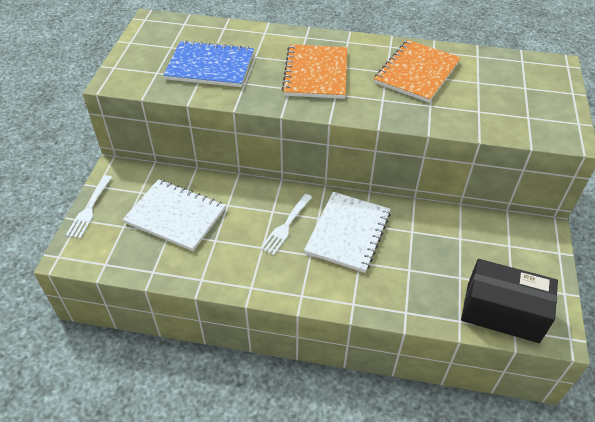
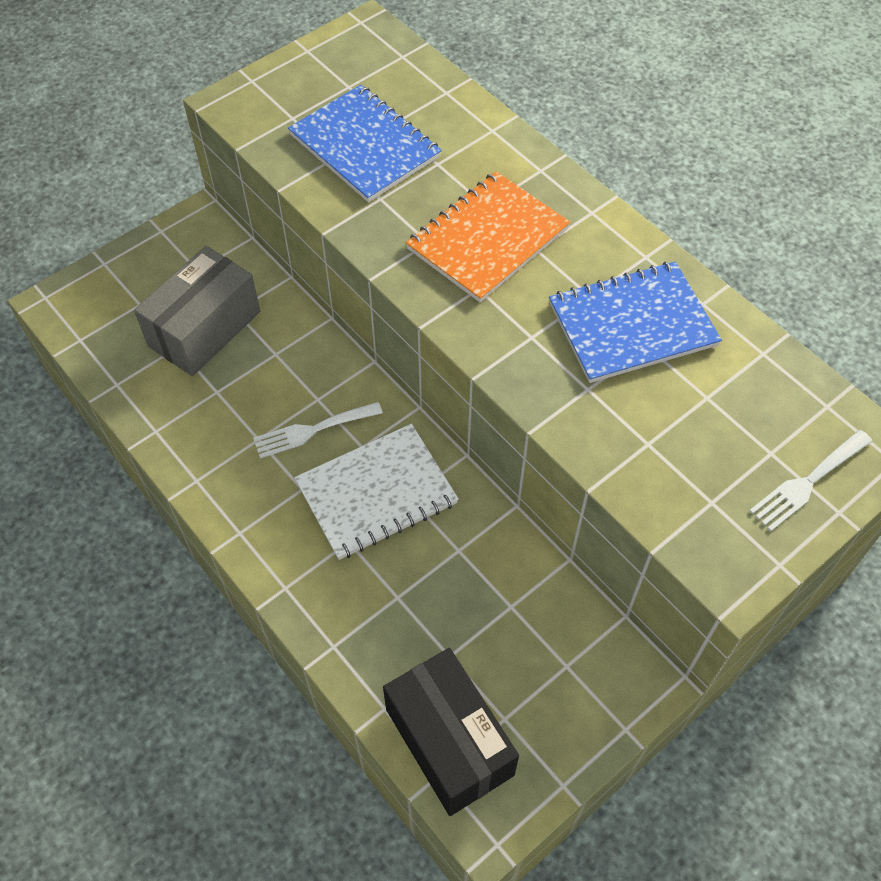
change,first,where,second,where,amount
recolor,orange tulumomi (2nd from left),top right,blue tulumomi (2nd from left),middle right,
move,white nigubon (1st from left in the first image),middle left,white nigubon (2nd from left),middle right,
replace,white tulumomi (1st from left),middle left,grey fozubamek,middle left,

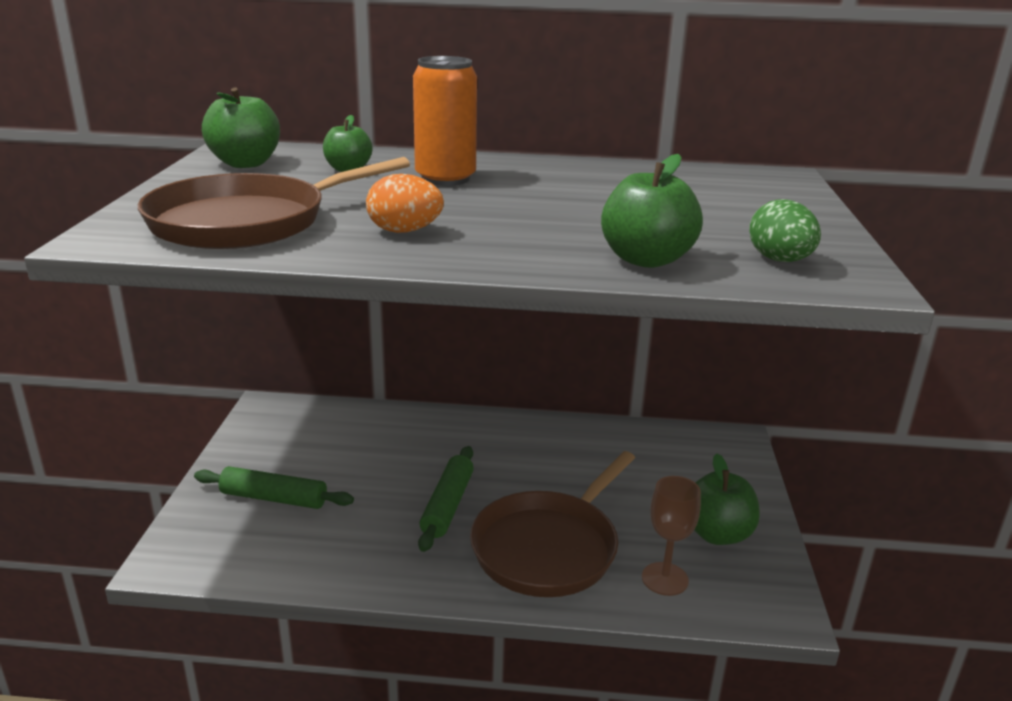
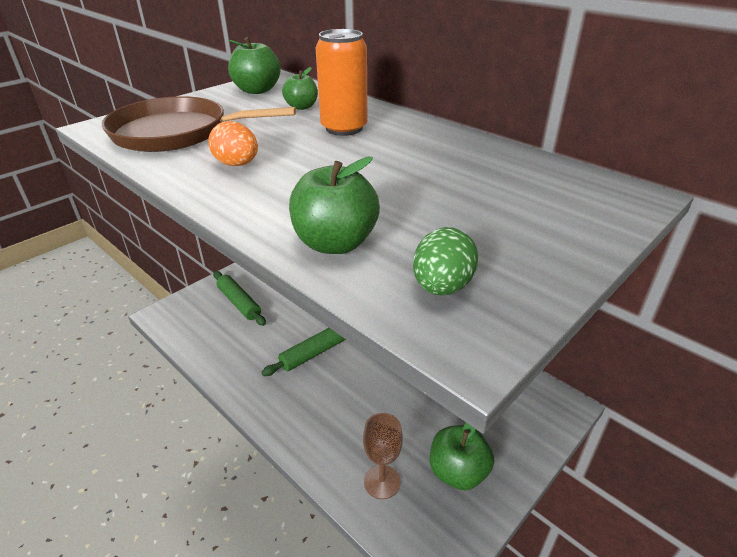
change,first,where,second,where,amount
delete,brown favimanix (2nd from left),bottom centre,,,

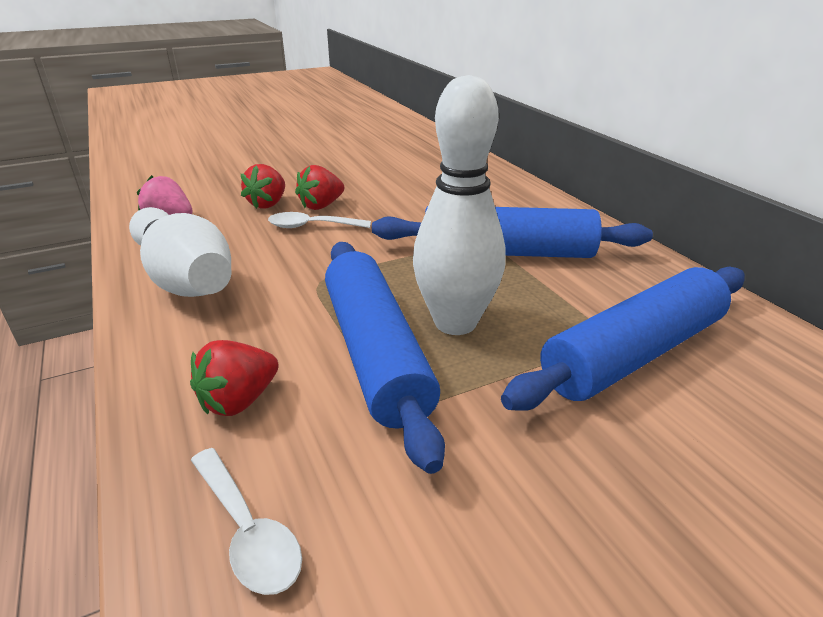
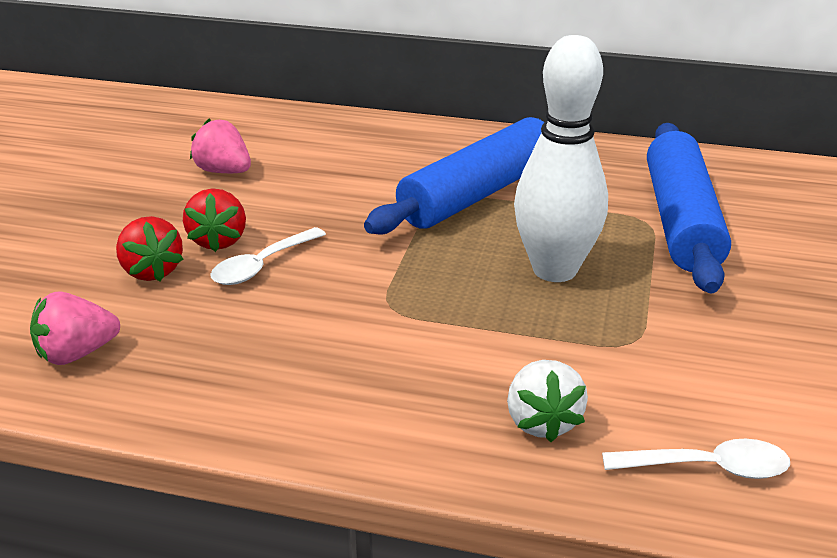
change,first,where,second,where,amount
delete,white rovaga (1st from left),middle left,,,
delete,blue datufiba (1st from left),centre,,,
recolor,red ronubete (1st from left),middle left,white ronubete,bottom centre,
insert,,,pink ronubete (2nd from left),top left,

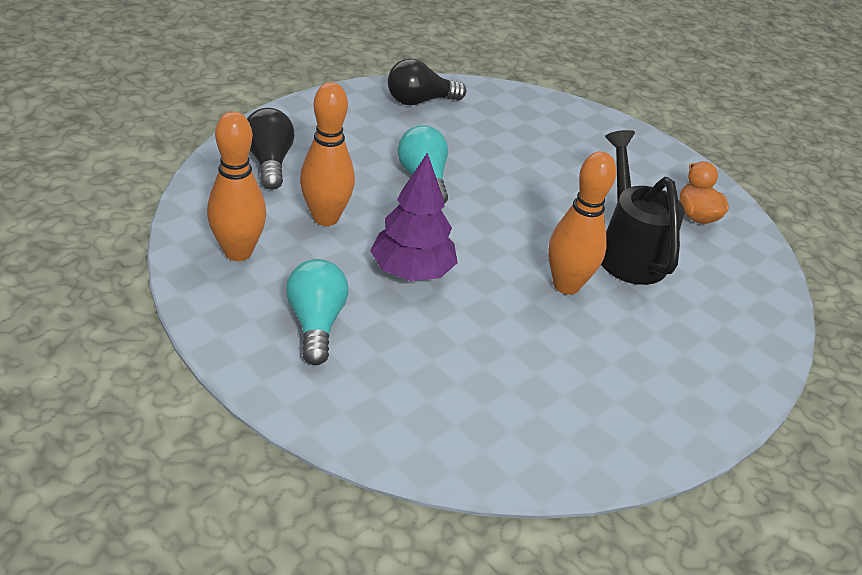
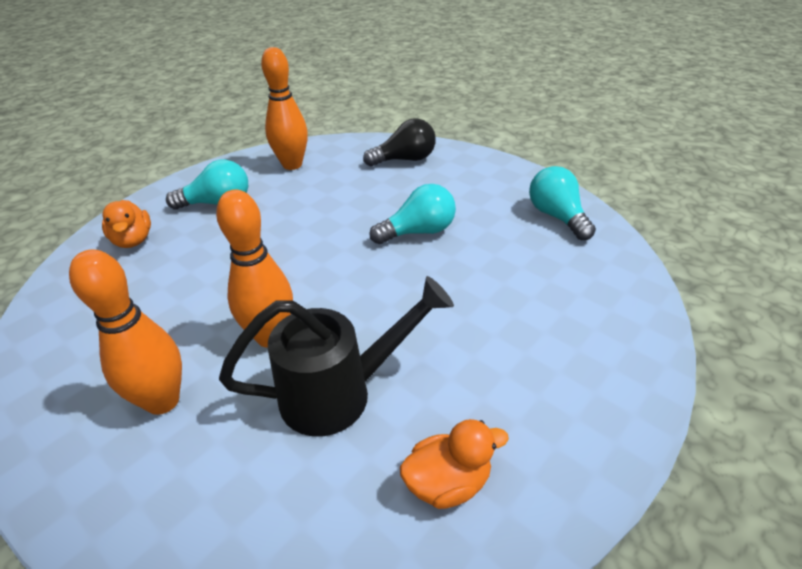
change,first,where,second,where,amount
recolor,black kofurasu (2nd from left),top centre,turquoise kofurasu (3rd from left),middle right,
move,orange rovaga (2nd from left in the first image),top centre,orange rovaga (1st from left),middle left,
delete,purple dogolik,centre,,,
insert,,,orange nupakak (1st from left),middle left,

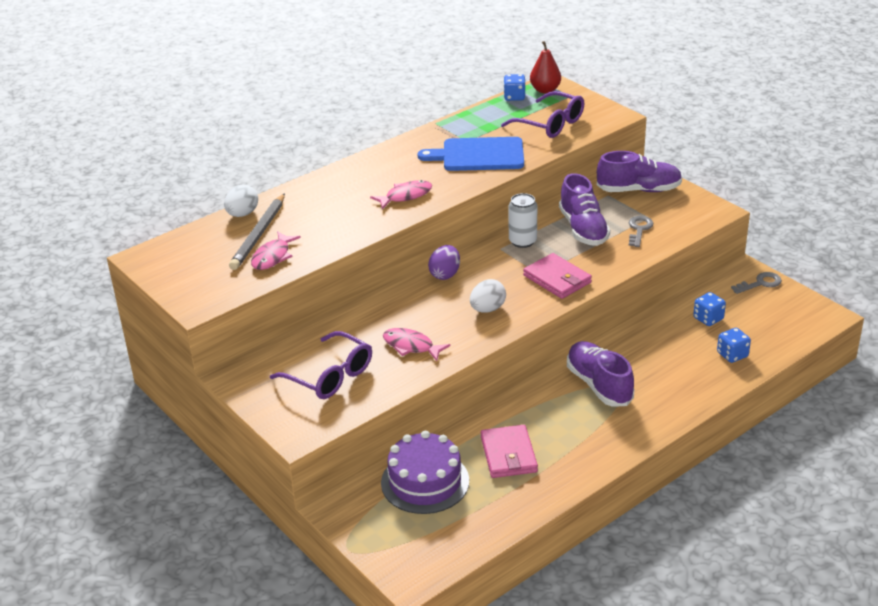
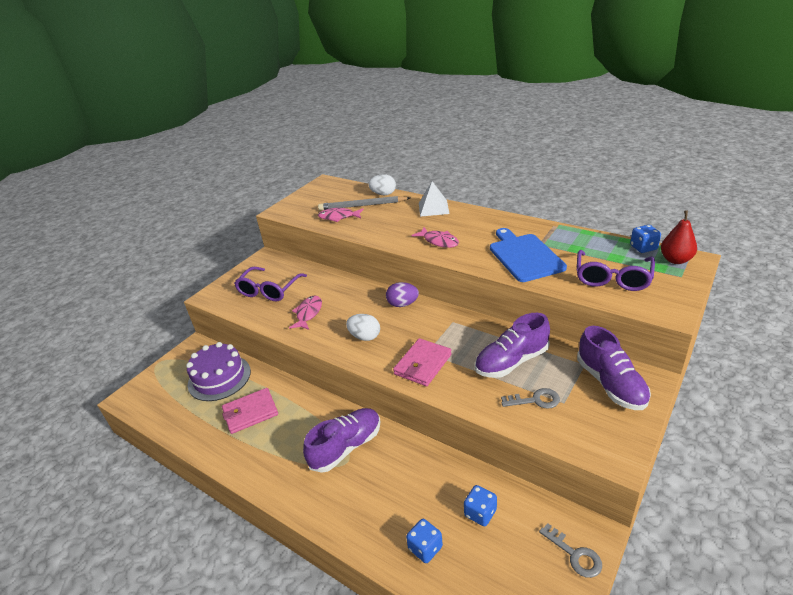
change,first,where,second,where,amount
delete,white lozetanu,centre,,,
insert,,,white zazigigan,centre,

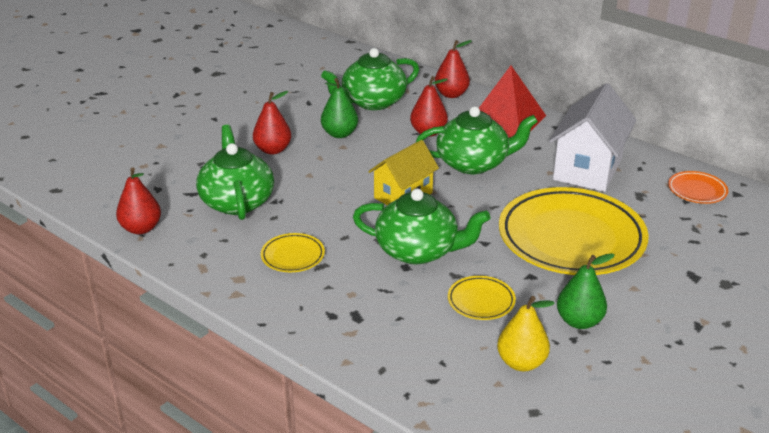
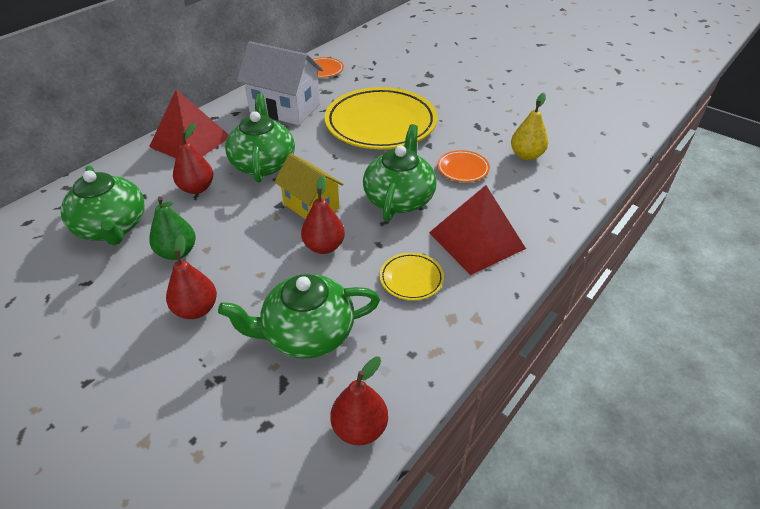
change,first,where,second,where,amount
move,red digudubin (4th from left in the first image),top centre,red digudubin (3rd from left),centre,
delete,green digudubin (2nd from left),bottom right,,,
recolor,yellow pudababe (2nd from left),bottom centre,orange pudababe (2nd from left),top centre,
insert,,,red zazigigan (2nd from left),centre,

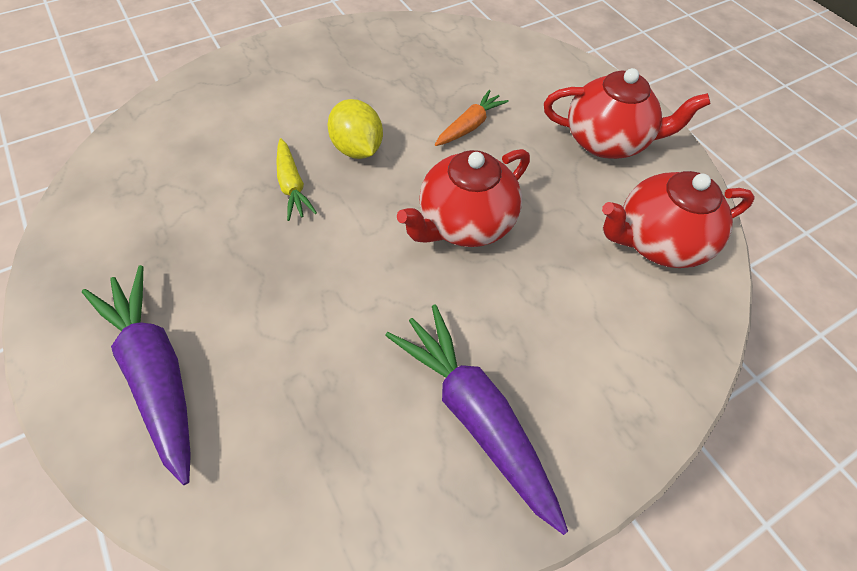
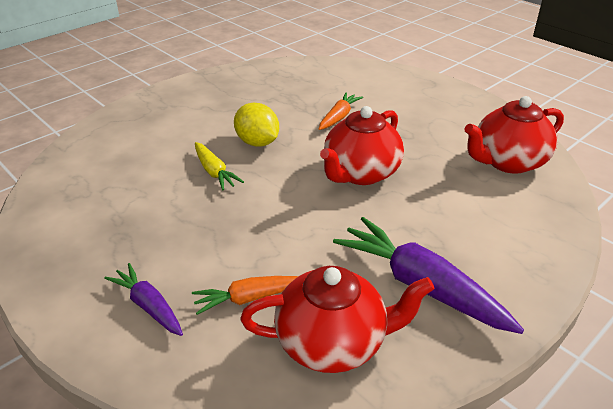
change,first,where,second,where,amount
move,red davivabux (2nd from left in the first image),top right,red davivabux (1st from left),bottom centre,
resize,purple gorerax (1st from left),middle left,,bottom left,x0.56
insert,,,orange gorerax (1st from left),bottom centre,

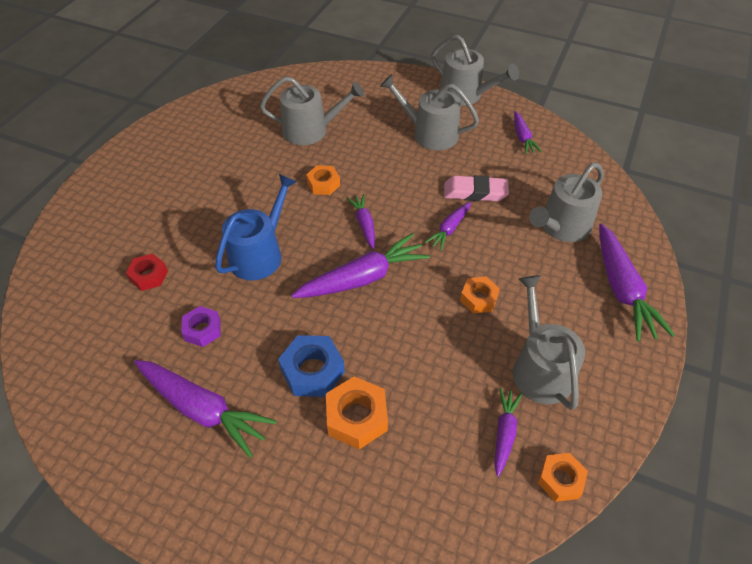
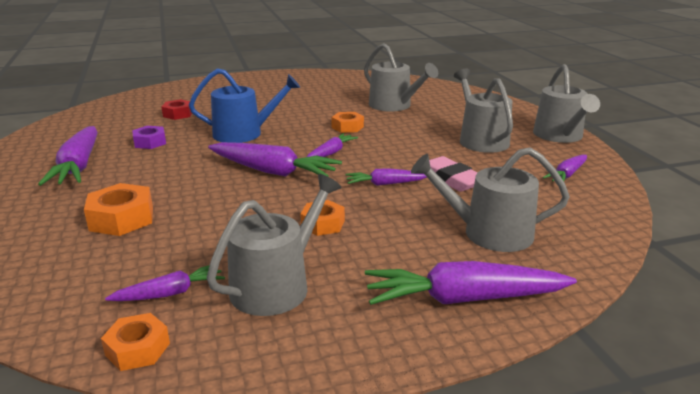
change,first,where,second,where,amount
rotate,purple gorerax (7th from left in the first image),middle right,purple gorerax (6th from left),bottom right,45 degrees clockwise
delete,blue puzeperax,centre,,,

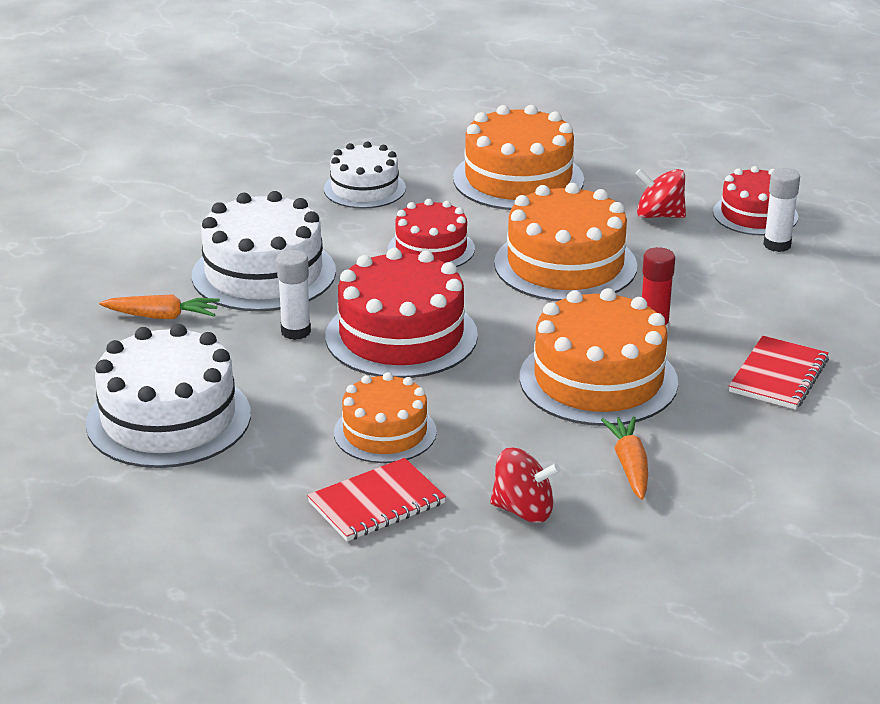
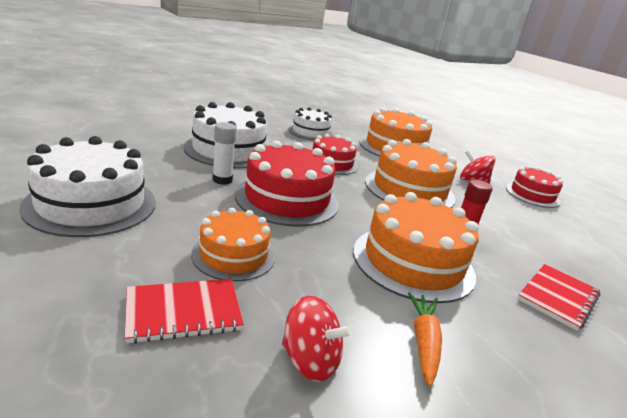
change,first,where,second,where,amount
delete,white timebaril (2nd from left),top right,,,
delete,orange gorerax (1st from left),middle left,,,

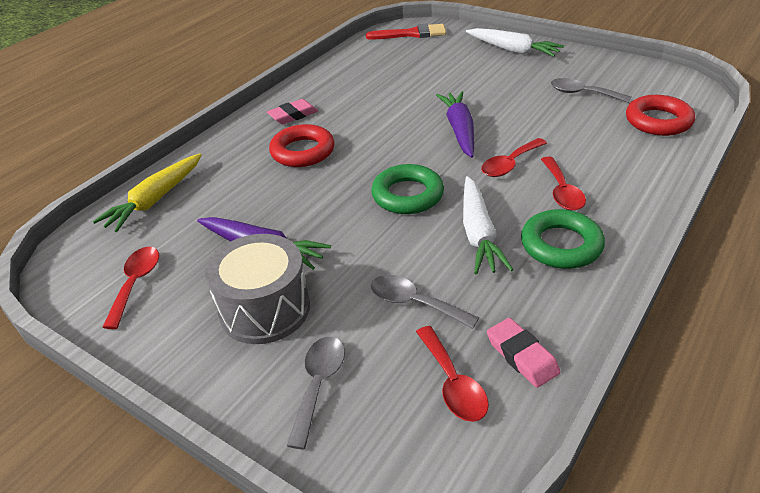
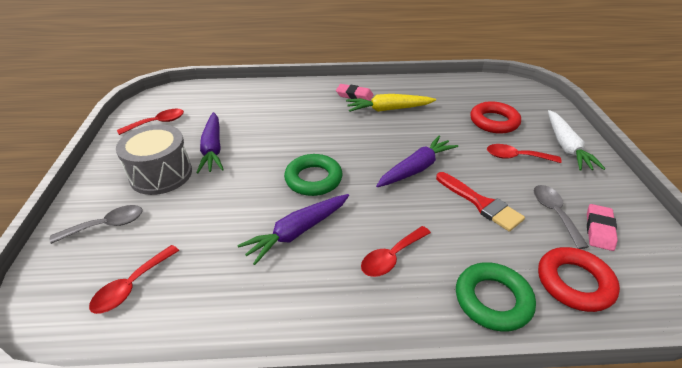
change,first,where,second,where,amount
move,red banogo,top centre,,middle right,
move,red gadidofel (1st from left),top centre,,top right,
move,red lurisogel (3rd from left in the first image),top right,red lurisogel (4th from left),middle right,
move,yellow gorerax,middle left,,top centre,
recolor,white gorerax (1st from left),centre,purple gorerax (2nd from left),centre,
move,green gadidofel (2nd from left),middle right,,bottom right,
delete,grey lurisogel (2nd from left),centre,,,
move,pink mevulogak (2nd from left),bottom right,,middle right,

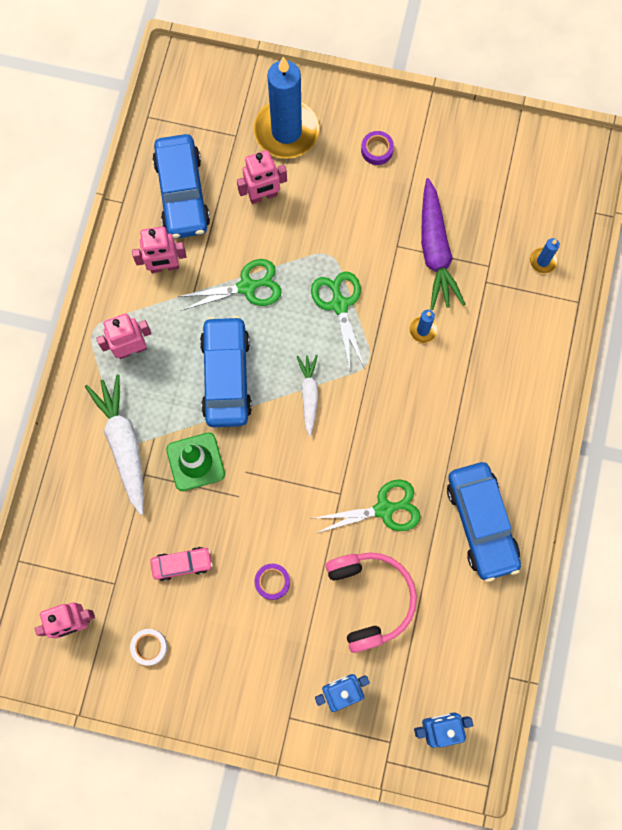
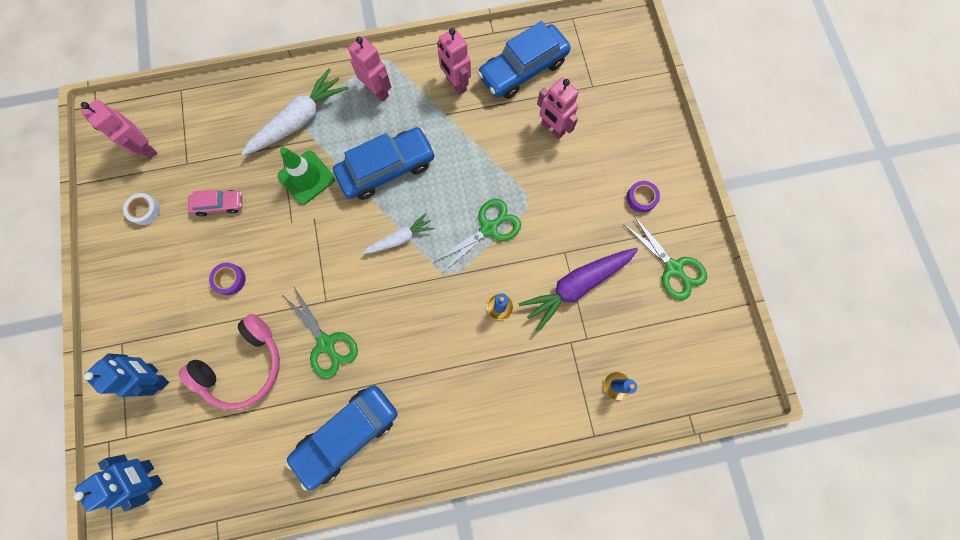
change,first,where,second,where,amount
delete,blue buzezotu (1st from left),top centre,,,
move,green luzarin (1st from left in the first image),centre,green luzarin (3rd from left),middle right,
rotate,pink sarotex,bottom left,,middle left,60 degrees counterclockwise

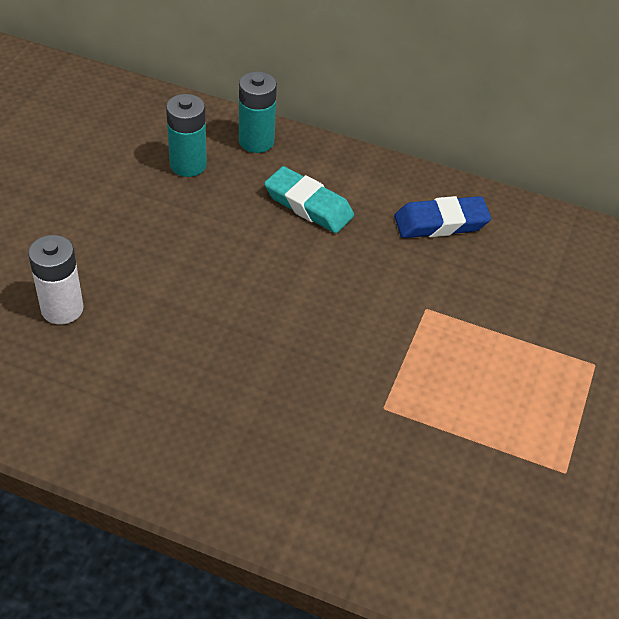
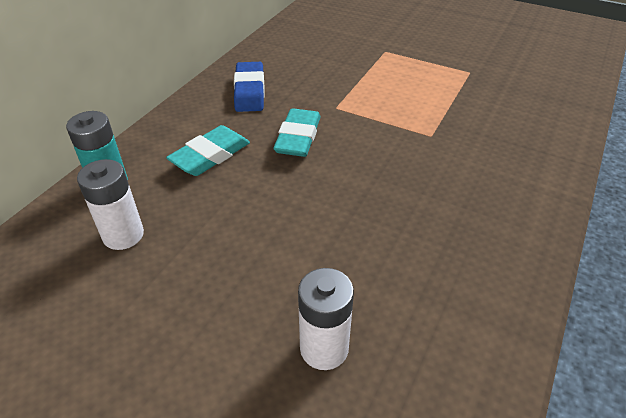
change,first,where,second,where,amount
recolor,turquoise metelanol (1st from left),top left,white metelanol (1st from left),middle left,
insert,,,turquoise mevulogak (2nd from left),top centre,

